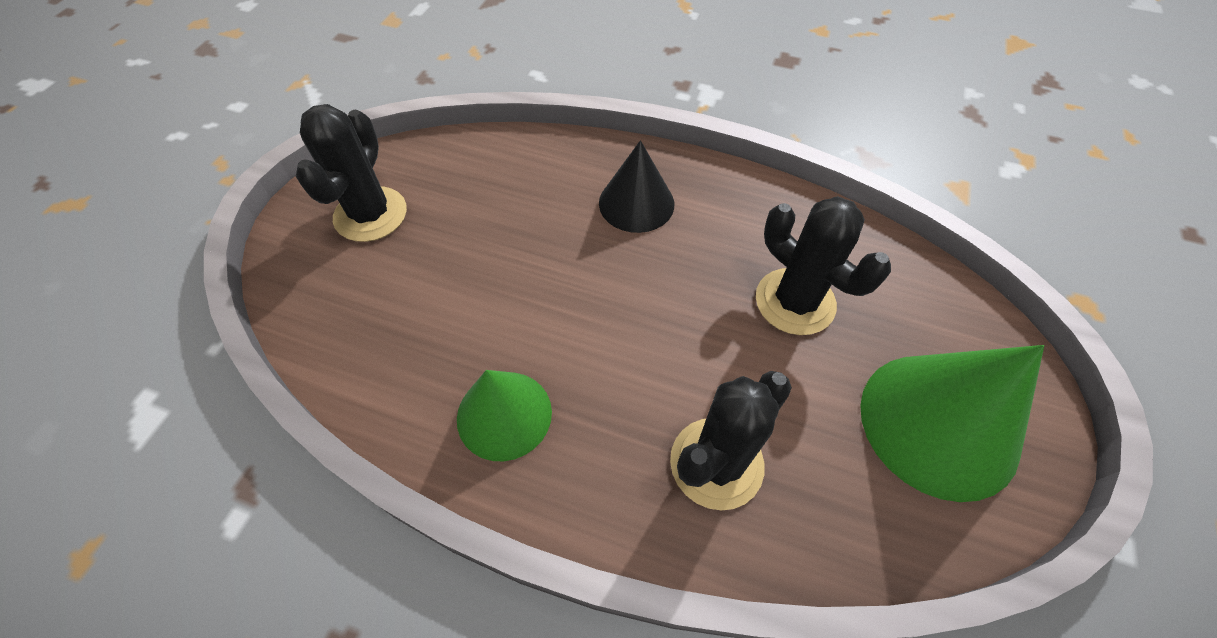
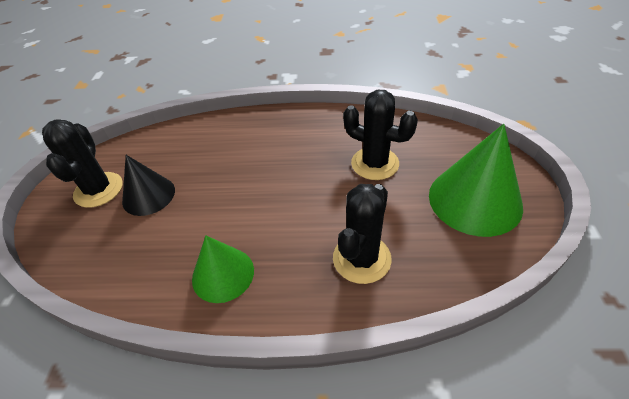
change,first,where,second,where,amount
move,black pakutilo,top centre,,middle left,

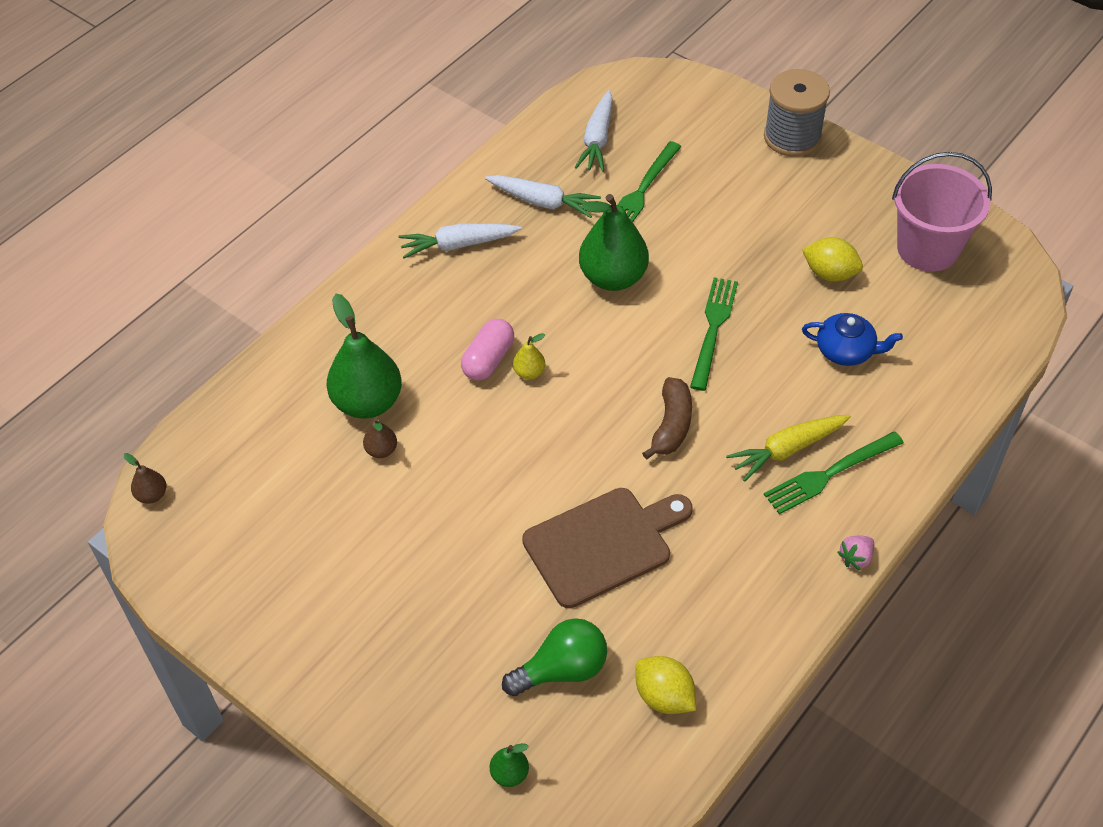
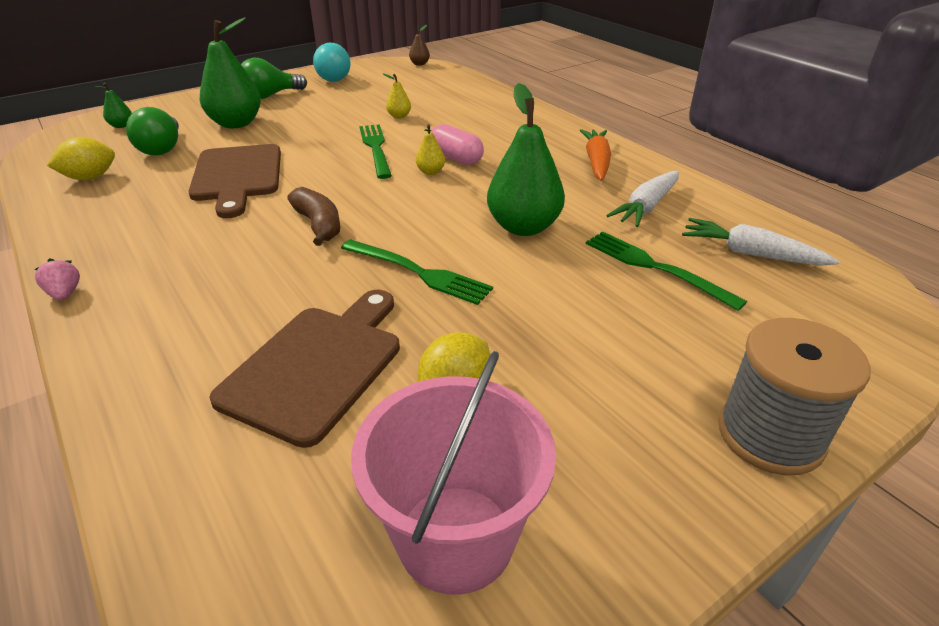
change,first,where,second,where,amount
recolor,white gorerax (1st from left),top centre,orange gorerax,top centre,
move,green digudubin (1st from left in the first image),middle left,green digudubin (2nd from left),top left,
replace,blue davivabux,middle right,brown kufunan (2nd from left),middle left,
rotate,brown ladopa,centre,,centre,150 degrees counterclockwise
delete,yellow gorerax,middle right,,,
recolor,brown digudubin (2nd from left),centre,yellow digudubin (1st from left),top centre,
move,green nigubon (3rd from left in the first image),middle right,green nigubon (1st from left),top centre,
insert,,,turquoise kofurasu,top centre,
insert,,,green kofurasu (2nd from left),top left,

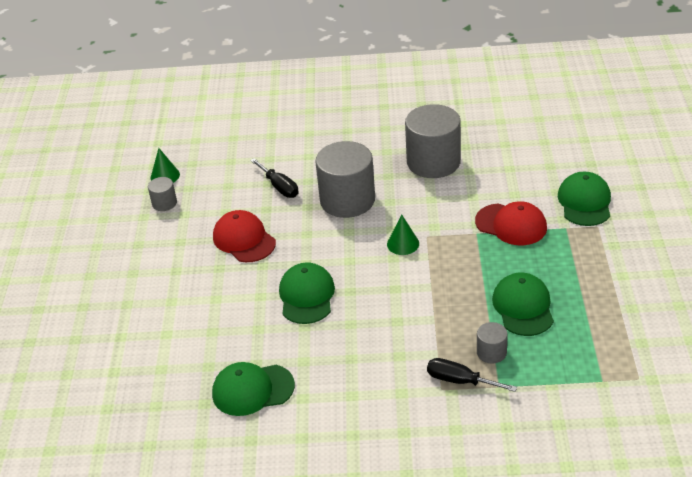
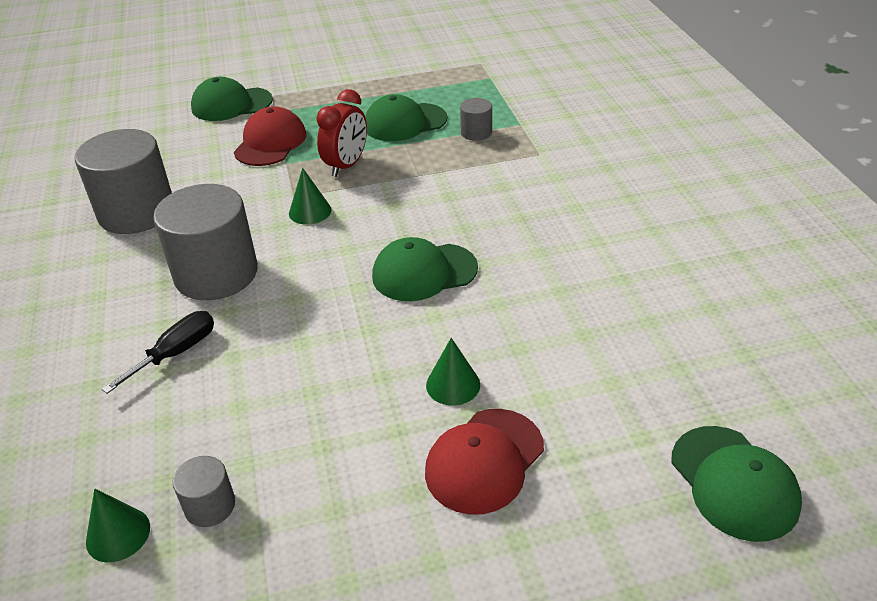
change,first,where,second,where,amount
move,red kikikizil (1st from left in the first image),centre,red kikikizil (2nd from left),bottom centre,
delete,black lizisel (2nd from left),bottom right,,,
move,green kikikizil (1st from left in the first image),bottom centre,green kikikizil (4th from left),bottom right,
insert,,,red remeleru,top centre,
insert,,,green pakutilo (3rd from left),centre,

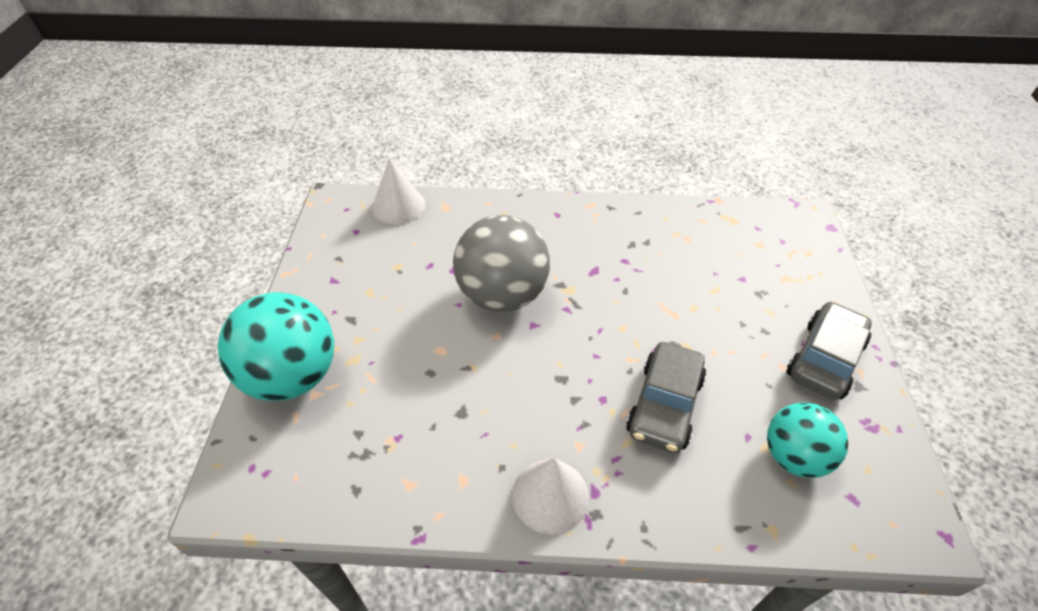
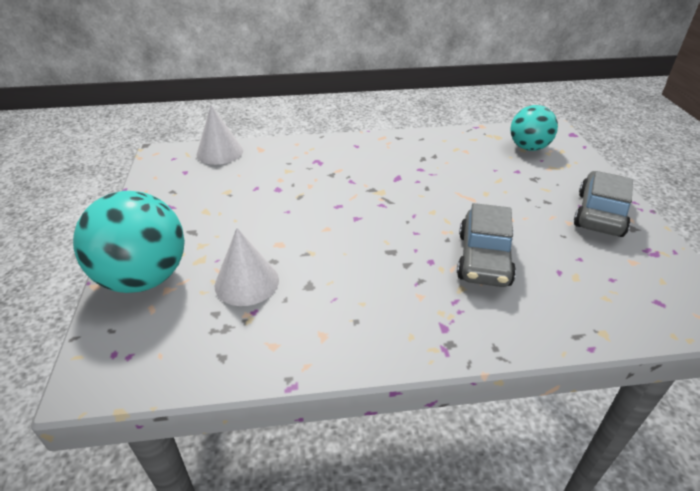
change,first,where,second,where,amount
delete,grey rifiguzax,centre,,,
move,turquoise rifiguzax (2nd from left),bottom right,,top right,
move,white pakutilo (2nd from left),bottom centre,,centre,

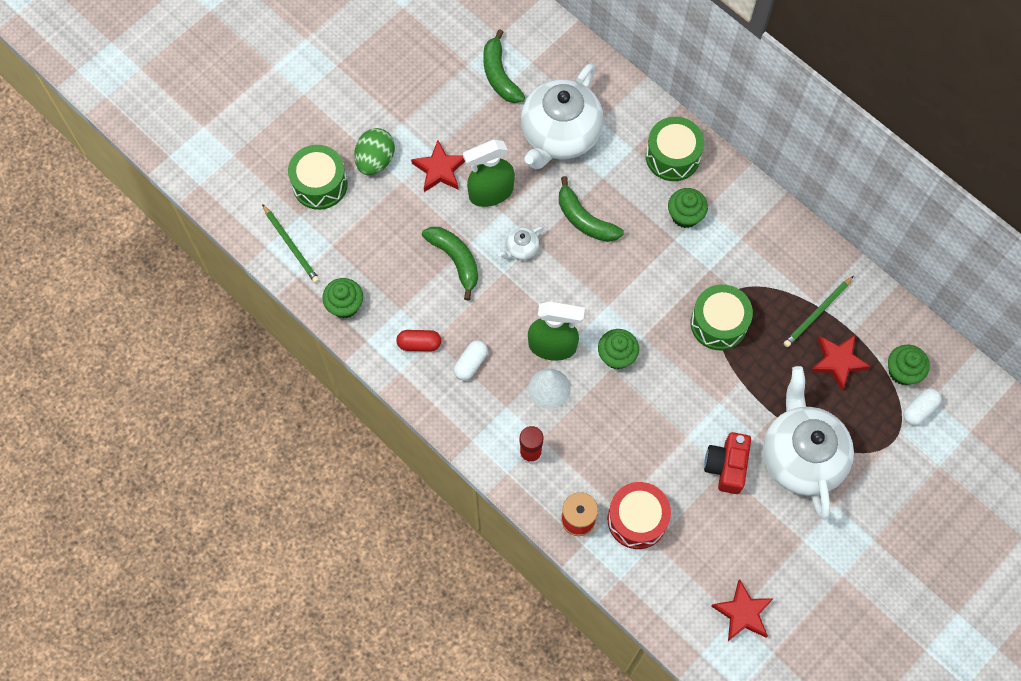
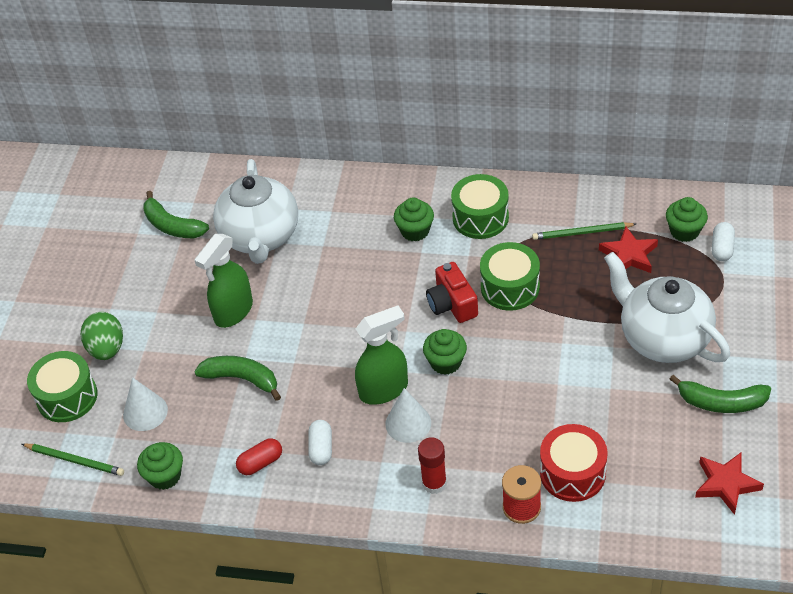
change,first,where,second,where,amount
move,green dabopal (2nd from left),top centre,,centre,
delete,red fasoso (1st from left),top centre,,,
move,green ladopa (3rd from left),top centre,,middle right,
delete,white davivabux (1st from left),centre,,,
rotate,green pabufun (2nd from left),middle right,,middle right,75 degrees clockwise
move,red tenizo,bottom right,,centre,
insert,,,white pakutilo (1st from left),bottom left,

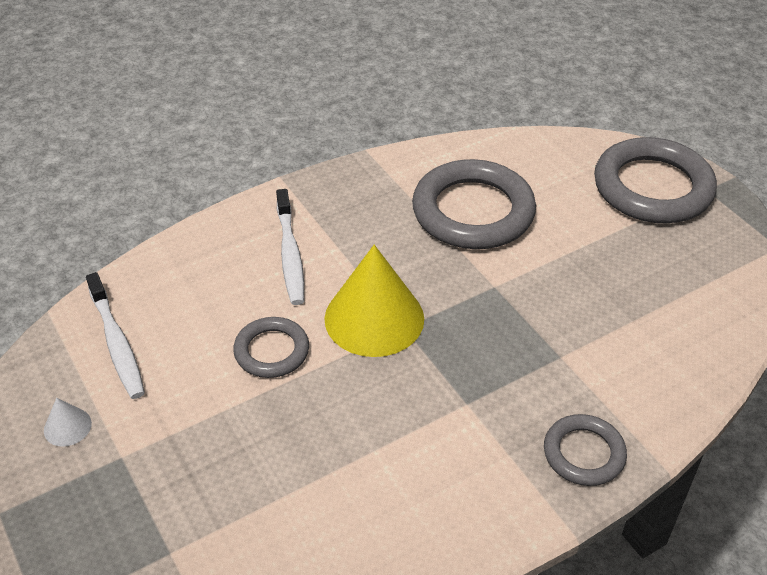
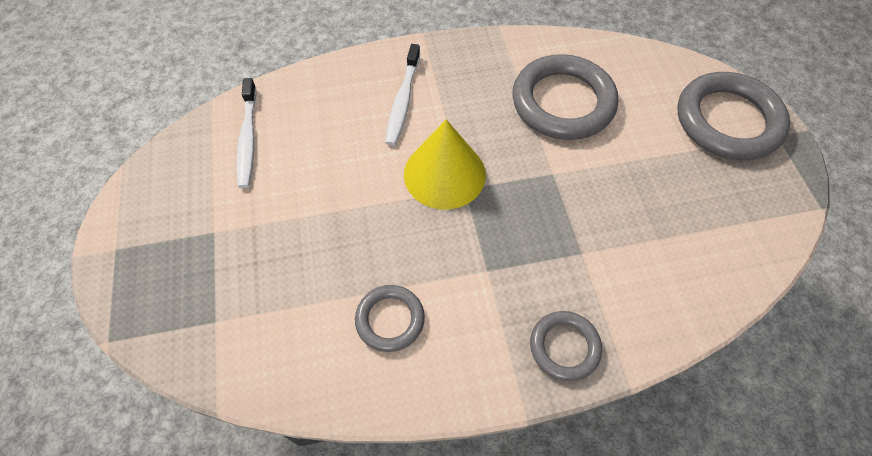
change,first,where,second,where,amount
move,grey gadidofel (1st from left),centre,,bottom centre,
delete,white pakutilo,bottom left,,,

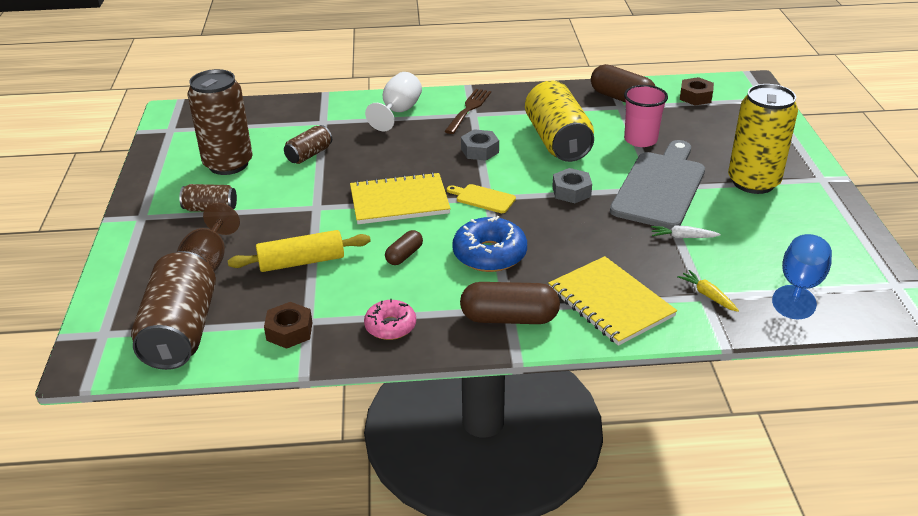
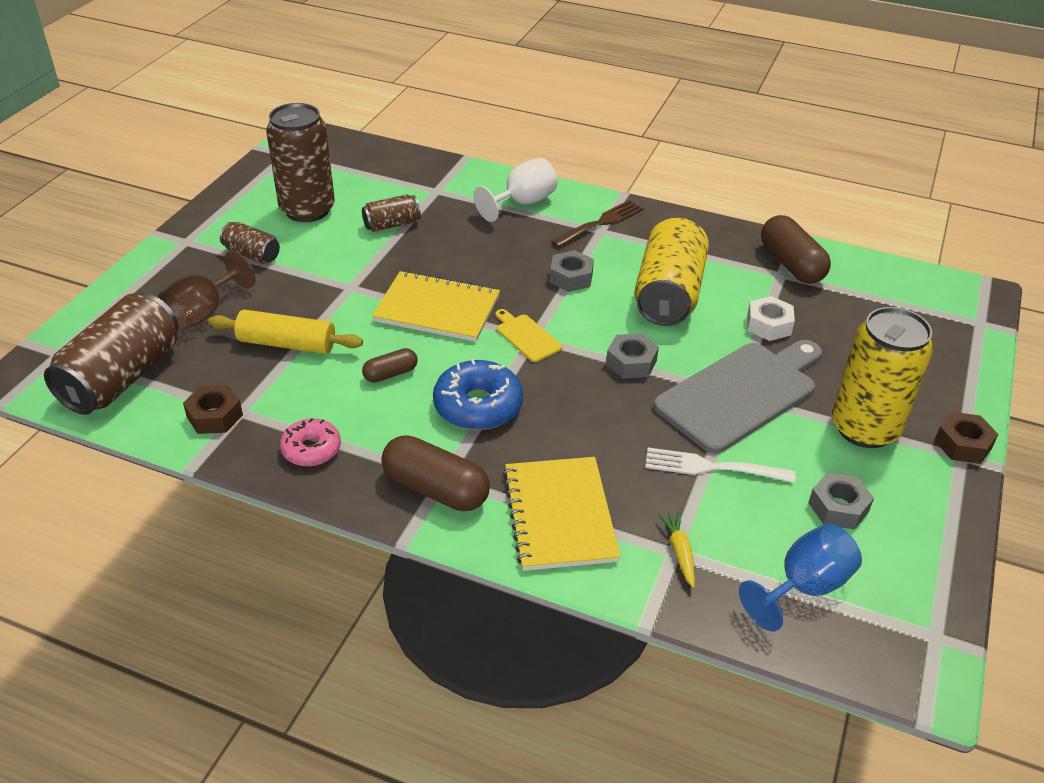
change,first,where,second,where,amount
move,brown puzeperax (2nd from left),top right,,middle right,
replace,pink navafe,top right,white puzeperax,middle right,
replace,white gorerax,middle right,white nigubon,middle right,
insert,,,grey puzeperax (3rd from left),middle right,

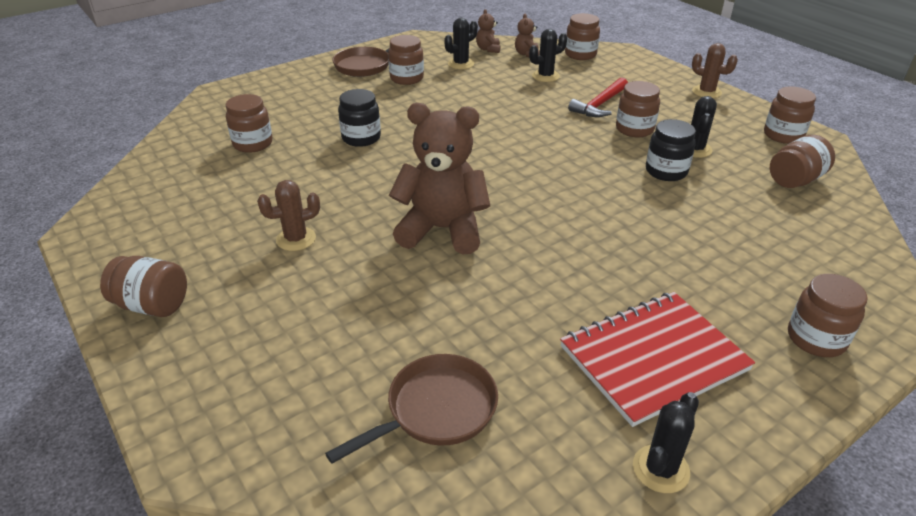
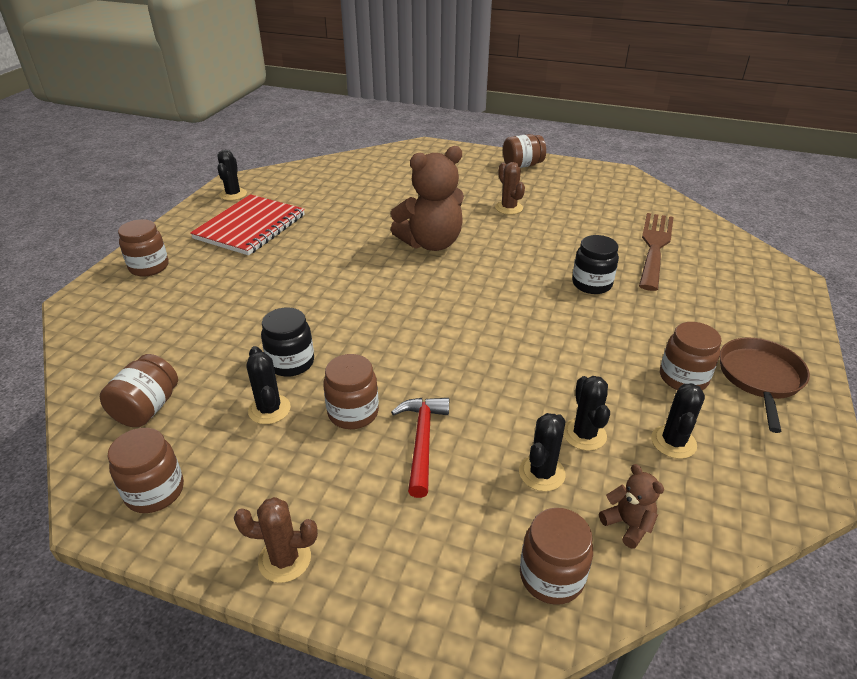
change,first,where,second,where,amount
delete,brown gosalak (2nd from left),top centre,,,
replace,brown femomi (2nd from left),top left,brown nigubon,middle right,
rotate,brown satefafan (1st from left in the first image),middle left,brown satefafan (2nd from left),top centre,60 degrees counterclockwise
delete,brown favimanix (2nd from left),bottom centre,,,
insert,,,black satefafan (4th from left),middle right,

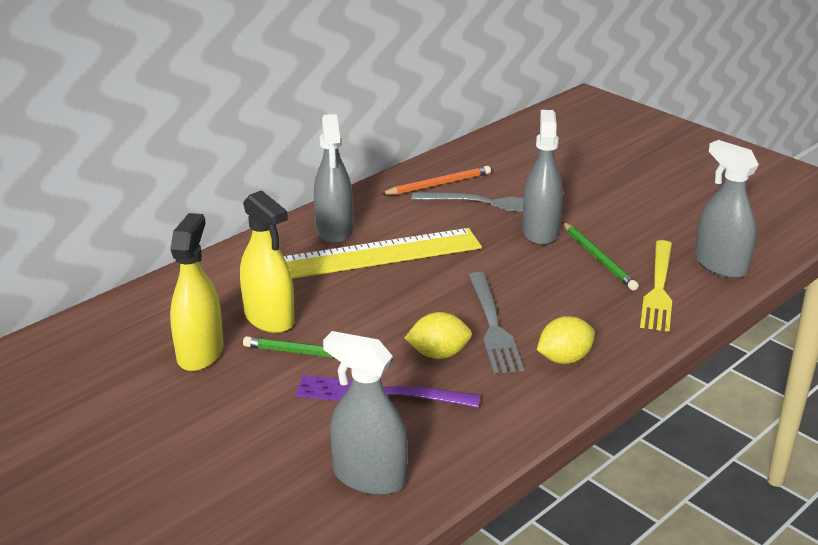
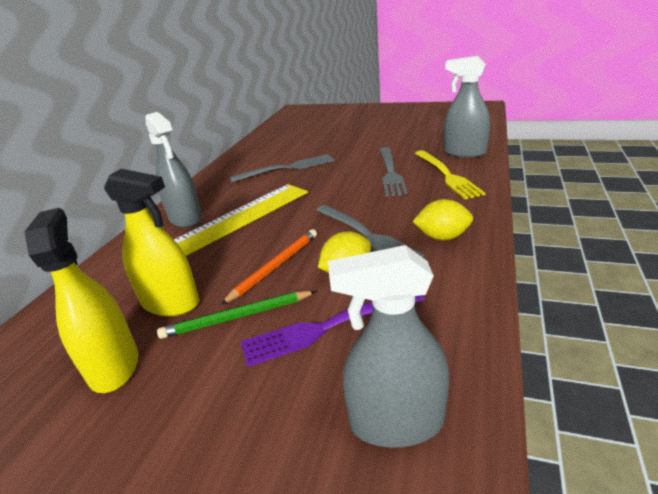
change,first,where,second,where,amount
delete,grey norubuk (3rd from left),top centre,,,
move,orange pabufun,top centre,,centre,
replace,green pabufun (2nd from left),middle right,grey nigubon (3rd from left),centre,
rotate,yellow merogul (2nd from left),middle right,,middle right,60 degrees clockwise

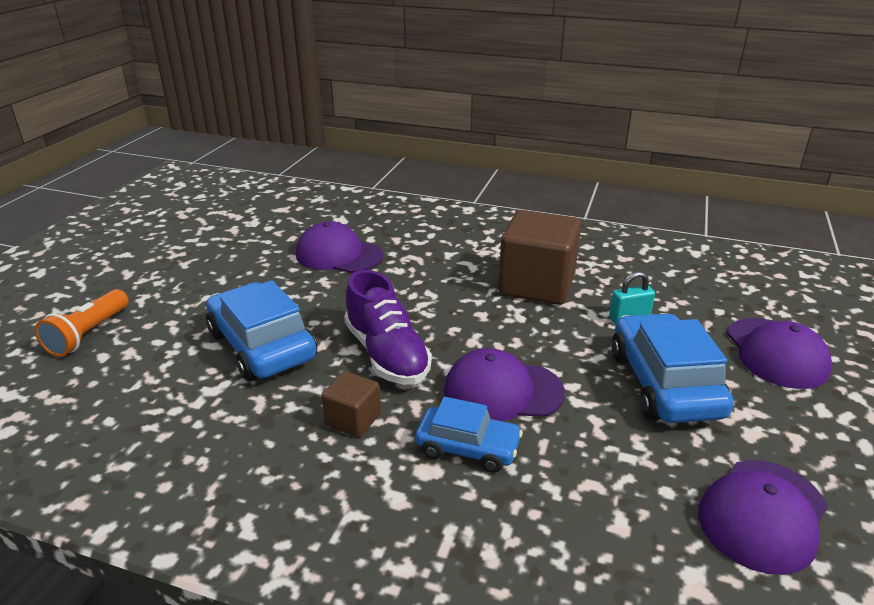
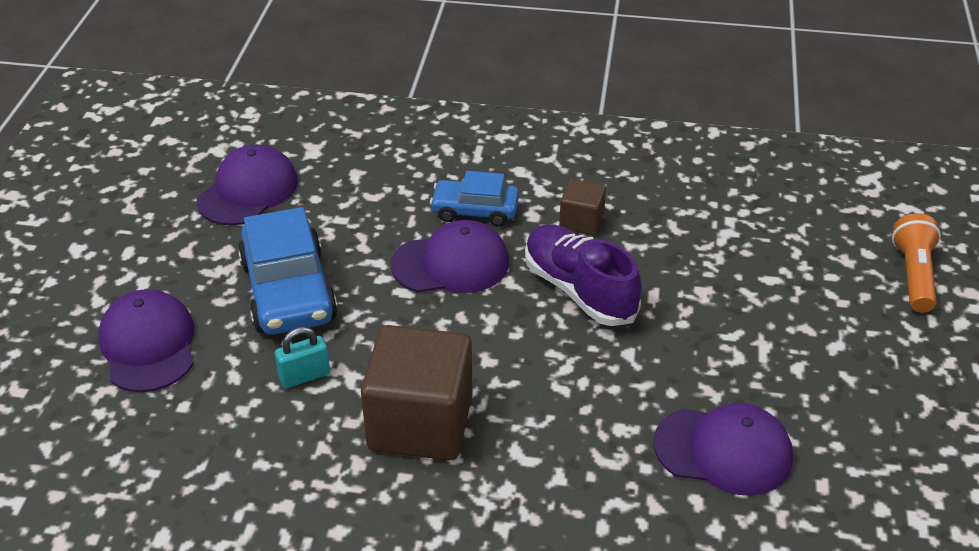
change,first,where,second,where,amount
delete,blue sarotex (1st from left),middle left,,,

